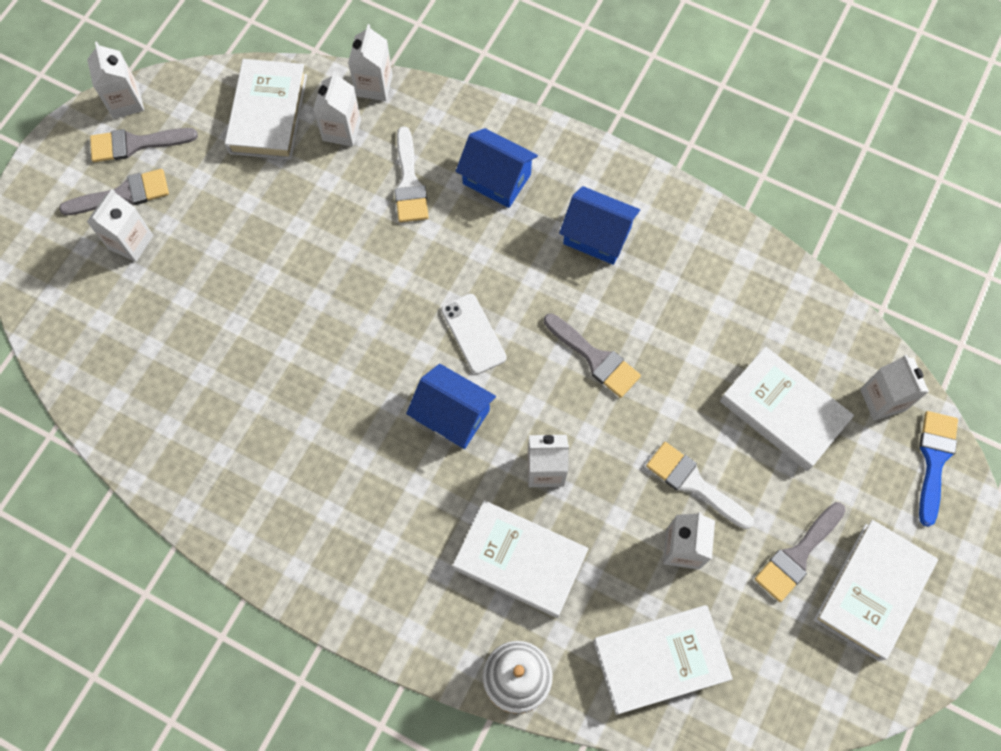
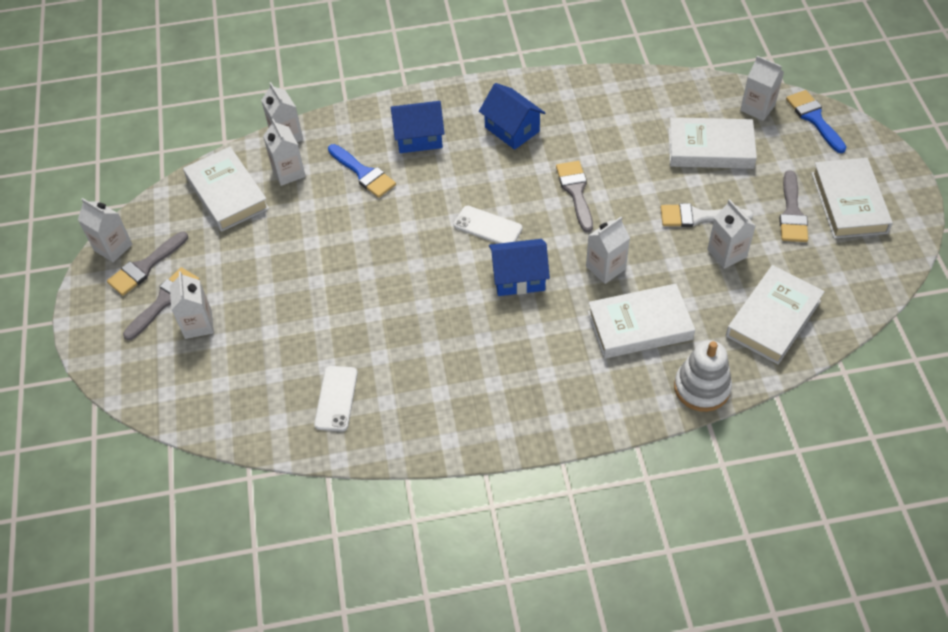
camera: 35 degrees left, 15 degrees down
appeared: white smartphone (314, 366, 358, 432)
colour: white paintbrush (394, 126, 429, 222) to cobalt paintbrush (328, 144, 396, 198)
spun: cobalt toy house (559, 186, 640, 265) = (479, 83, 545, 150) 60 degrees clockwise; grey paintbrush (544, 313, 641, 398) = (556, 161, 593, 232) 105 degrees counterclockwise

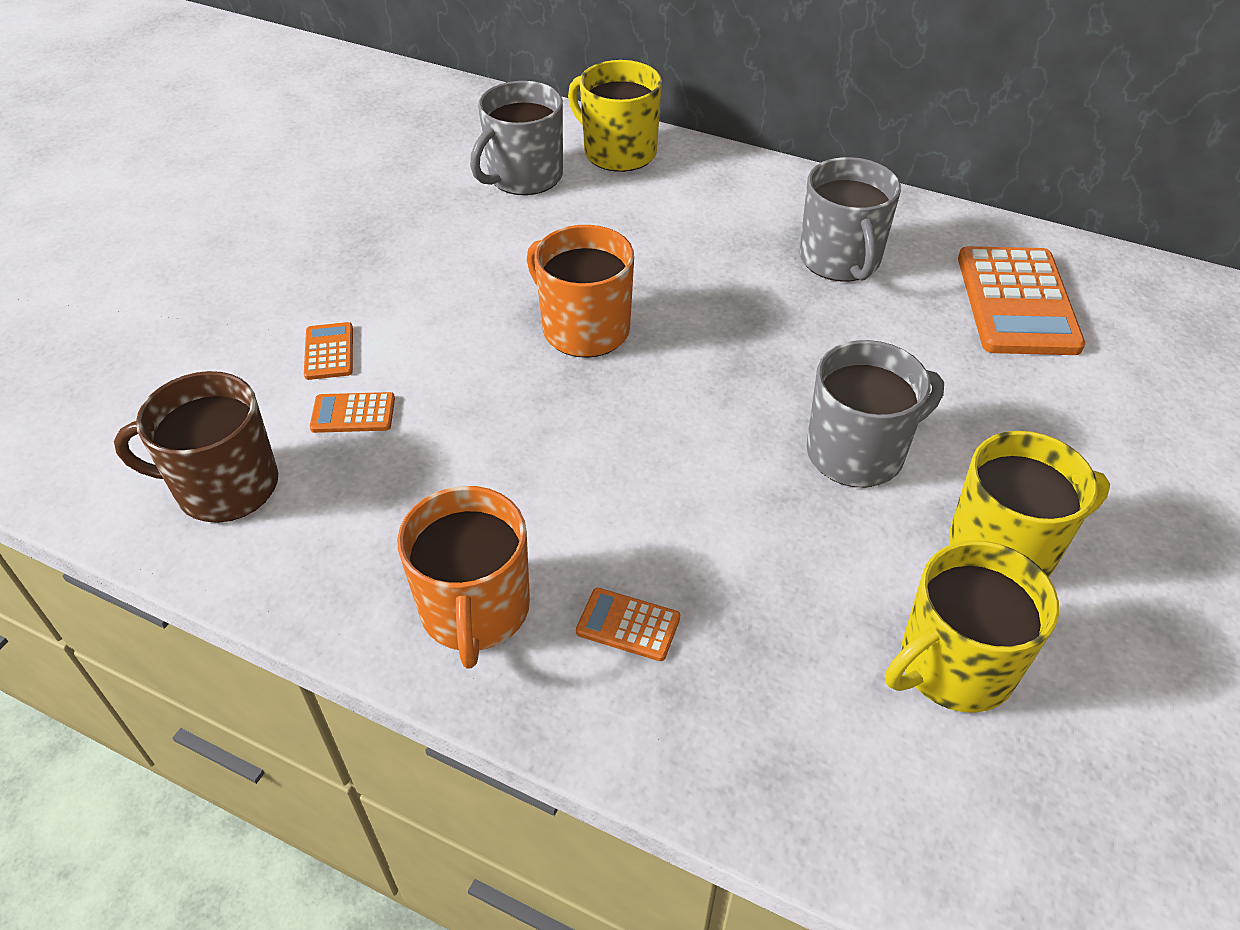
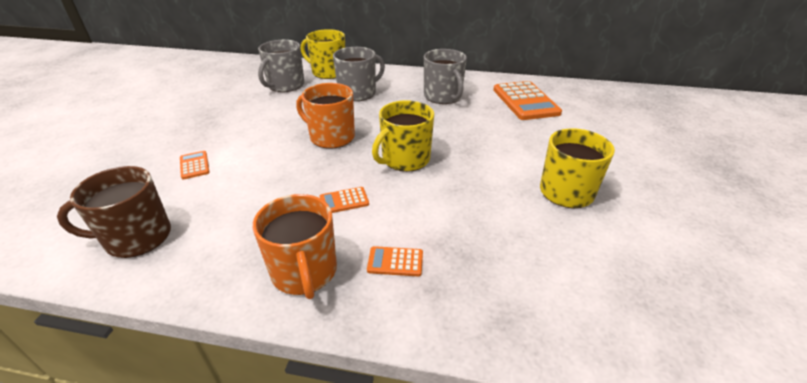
camera: 15 degrees left, 10 degrees down
relocated: grey coffee mug (806, 340, 944, 487) to (333, 47, 385, 101); orange adding machine (310, 392, 395, 433) to (320, 187, 369, 213); bright yellow coffee mug (886, 540, 1059, 713) to (372, 100, 434, 172)

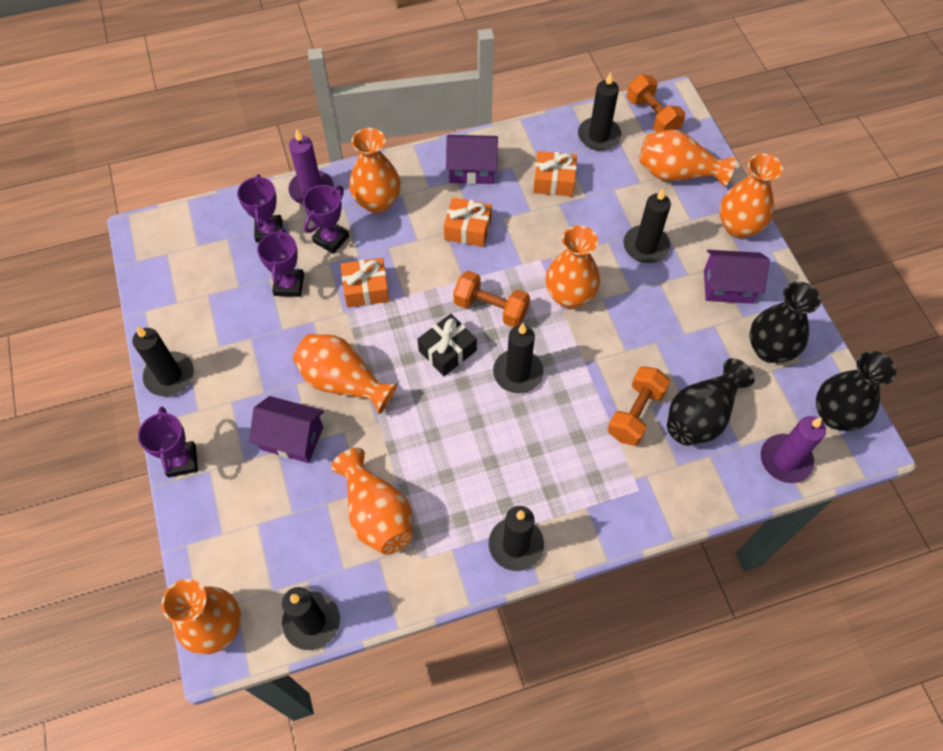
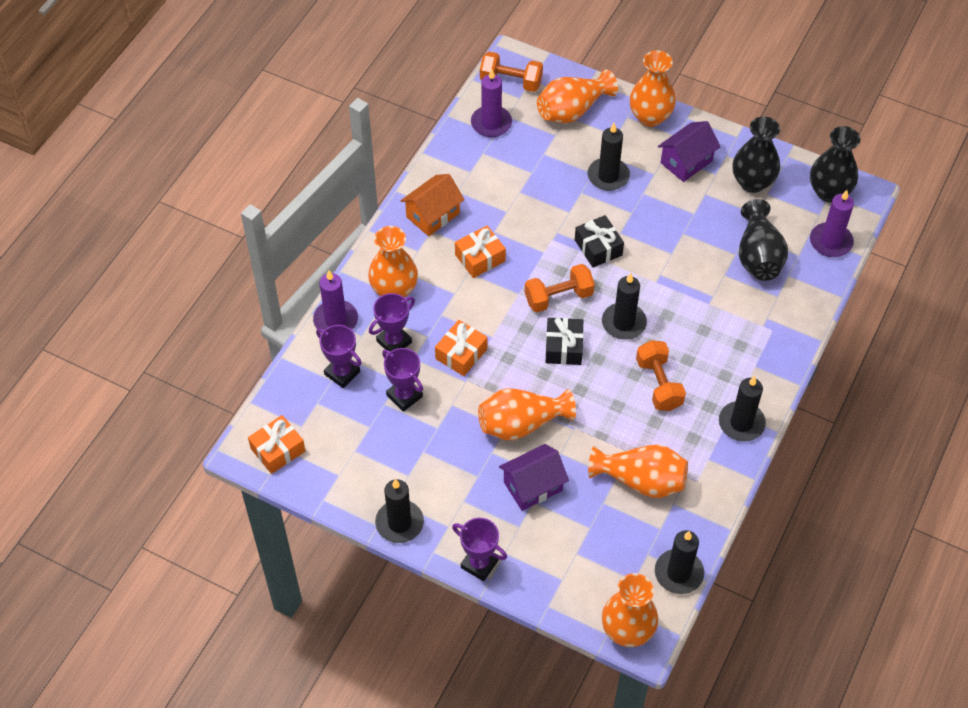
camera: 45 degrees left, 5 degrees down
relocated: orange gift (533, 151, 577, 197) to (248, 415, 305, 474); orange free weight (607, 366, 670, 446) to (636, 340, 686, 411)
exchanged: orange flower vase (545, 225, 600, 309) to black gift (575, 215, 624, 268)
colour: black candle (578, 72, 621, 151) to purple candle (471, 69, 512, 137); purple toy house (446, 135, 498, 184) to orange toy house (400, 174, 465, 236)
spun: purple trophy (303, 185, 349, 254) = (369, 293, 415, 352) 60 degrees clockwise

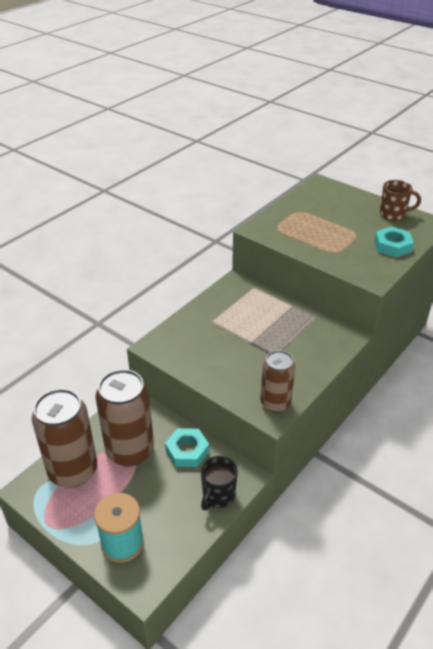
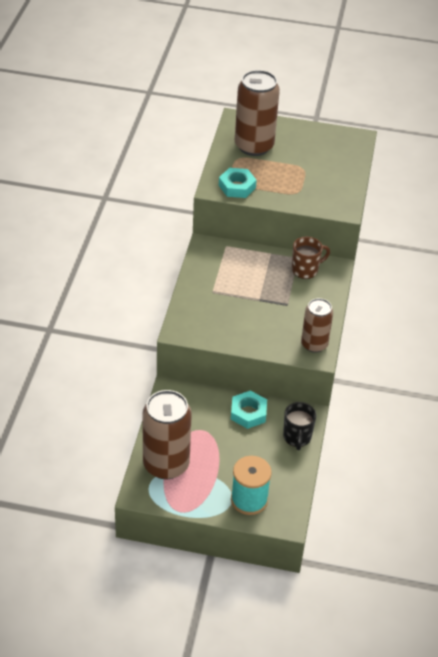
camera: 30 degrees left, 5 degrees up
relocated: russet coffee mug (380, 180, 421, 221) to (292, 237, 330, 279); teal hex nut (374, 227, 414, 258) to (219, 168, 257, 198); russet soda can (95, 369, 154, 466) to (235, 70, 280, 156)

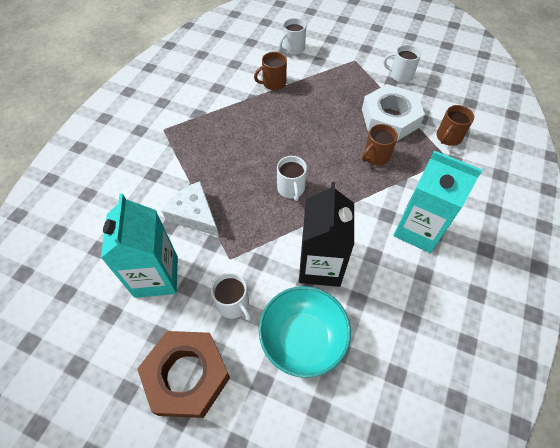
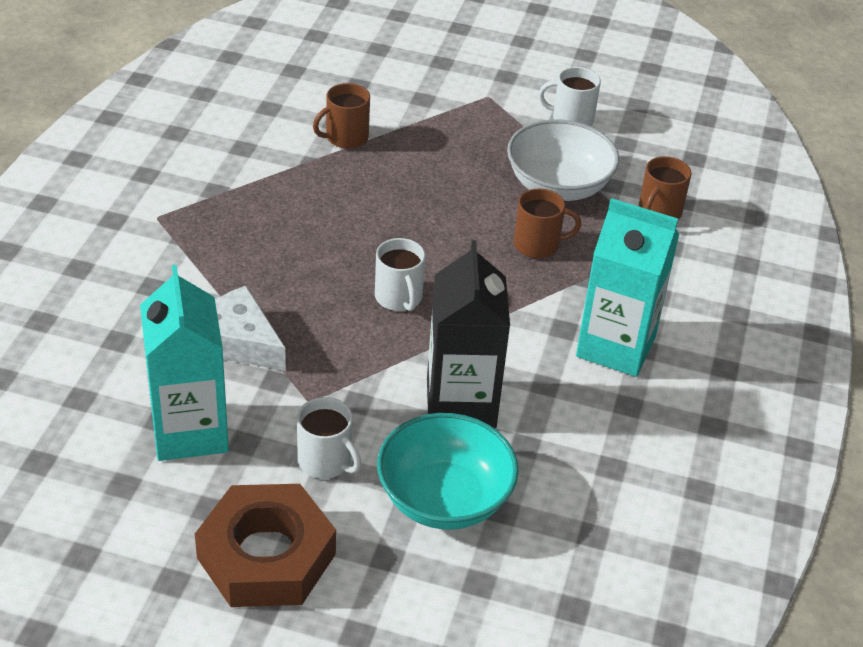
camera: 10 degrees left, 15 degrees down
missing: white coffee mug (279, 18, 306, 55)
exchanged: white hex nut (362, 84, 425, 141) to white serving bowl (507, 120, 619, 201)
spun: russet coffee mug (362, 124, 398, 166) = (514, 189, 581, 259) 135 degrees counterclockwise

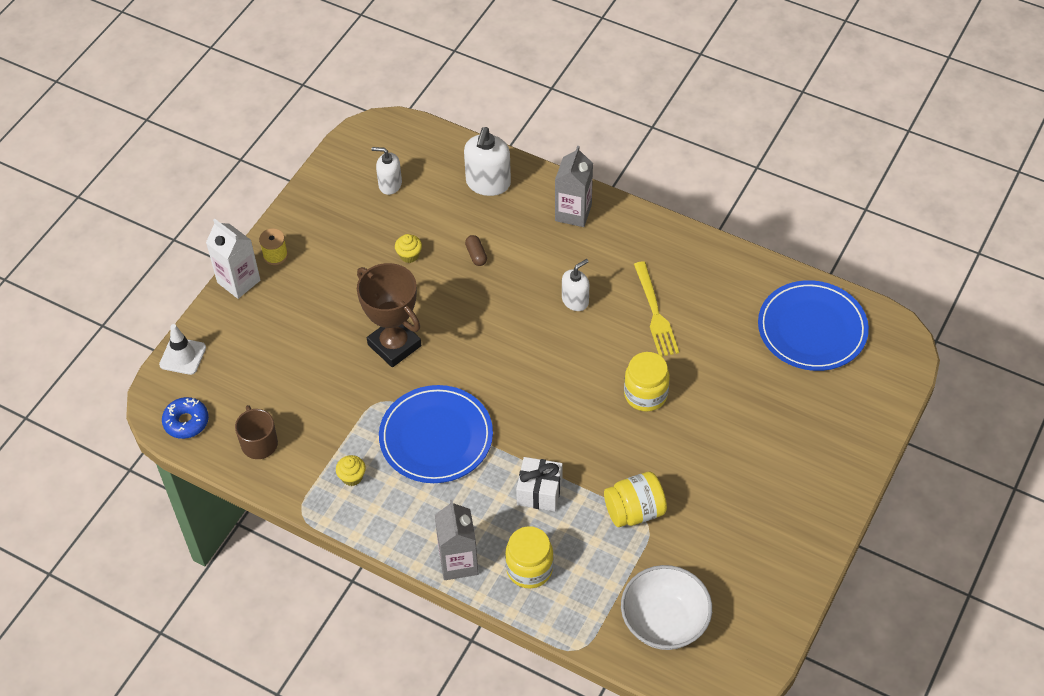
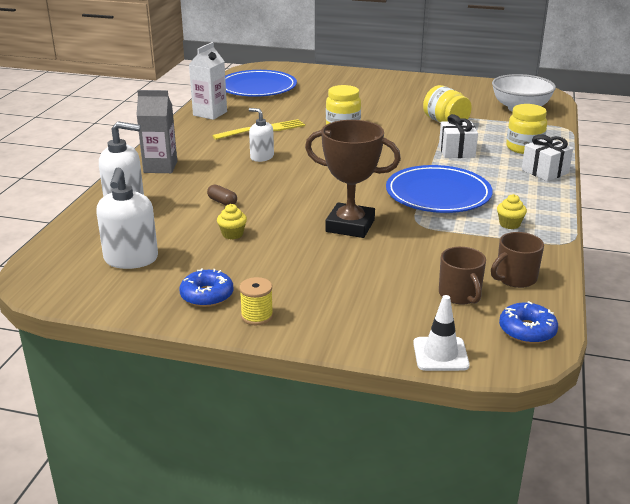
camera: 105 degrees left, 25 degrees down
appeared: russet coffee mug (439, 247, 486, 304); cobalt glazed donut (179, 268, 234, 307)
relocated: white carton (206, 219, 260, 299) to (189, 42, 227, 120)
exchanged: grey carton (435, 500, 478, 580) to white gift (522, 134, 573, 181)
spun: russet pill (465, 235, 487, 266) = (207, 184, 237, 206) 75 degrees clockwise; russet trophy (357, 263, 421, 367) = (305, 120, 401, 238) 75 degrees clockwise
size: white soap pump (372, 147, 402, 195) = (96, 167, 158, 269) x1.58

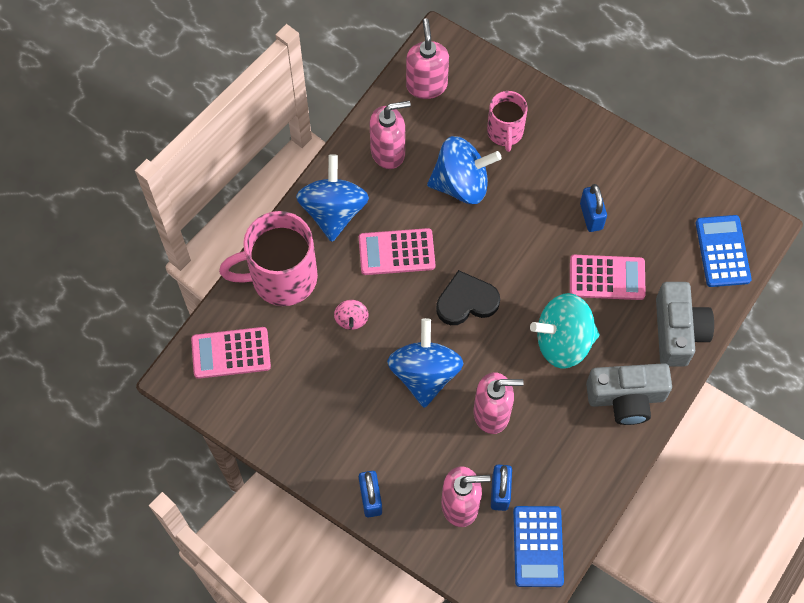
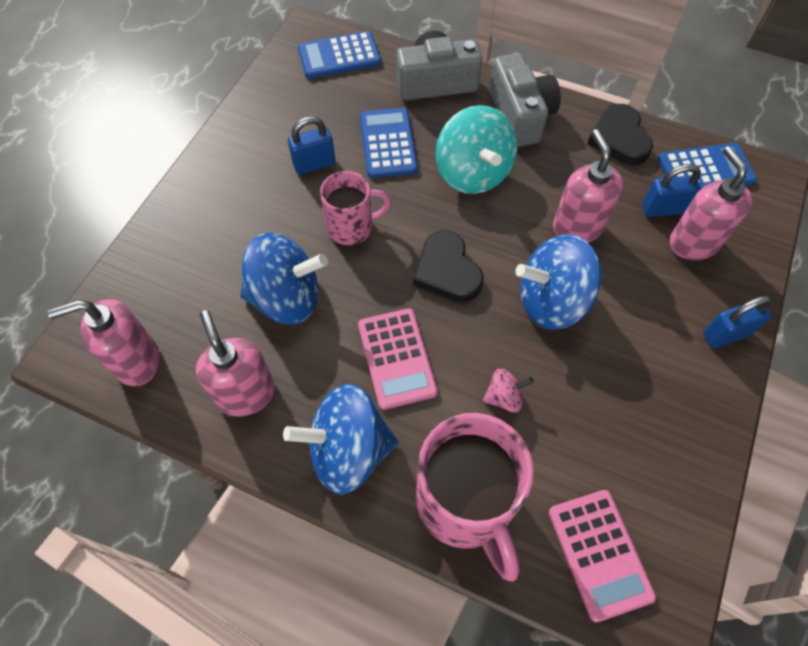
camera: 100 degrees left, 5 degrees down
appeared: black heart shape (587, 104, 653, 165)
relocated: rose-pink coffee mug (487, 91, 528, 152) to (320, 171, 391, 245)
colour: rose-pink adding machine (570, 255, 646, 300) to cobalt adding machine (360, 108, 418, 178)
spun: cobalt spinning top (427, 136, 501, 204) = (240, 233, 328, 325) 105 degrees clockwise

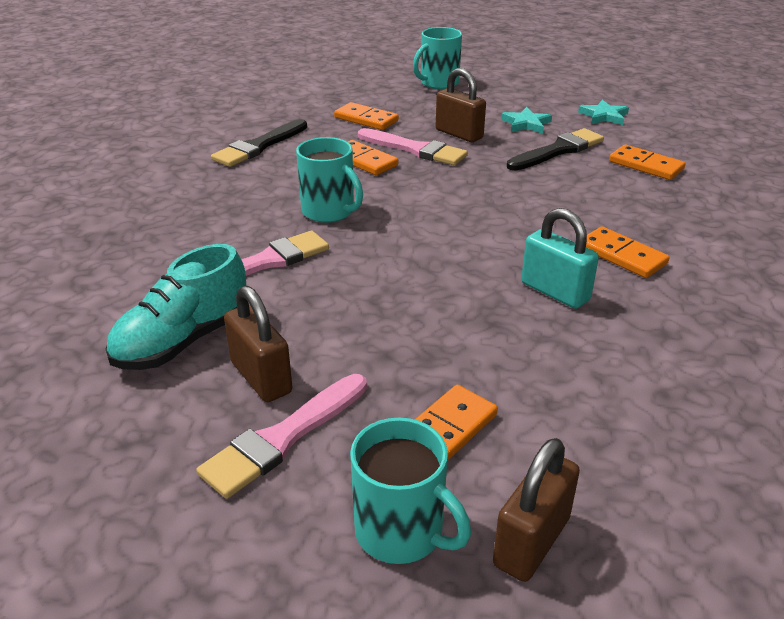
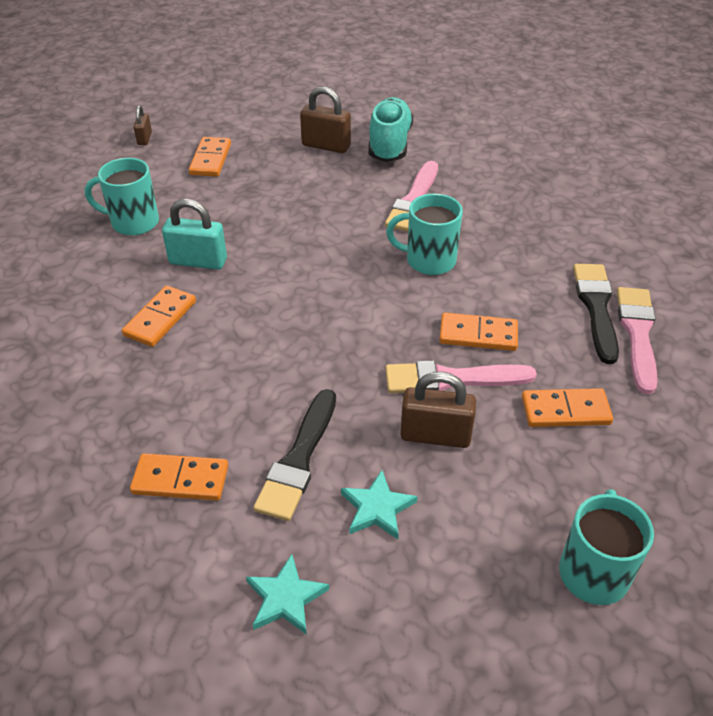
camera: 145 degrees right, 10 degrees up
relocated: rose-pink paintbrush (196, 374, 367, 499) to (617, 287, 658, 394); teal coffee mug (350, 418, 471, 564) to (85, 158, 159, 236)
spun: orange domino piece (586, 226, 669, 278) = (122, 286, 196, 347) 75 degrees counterclockwise
size: russet lock (493, 438, 580, 582) = (134, 105, 152, 145) x0.57

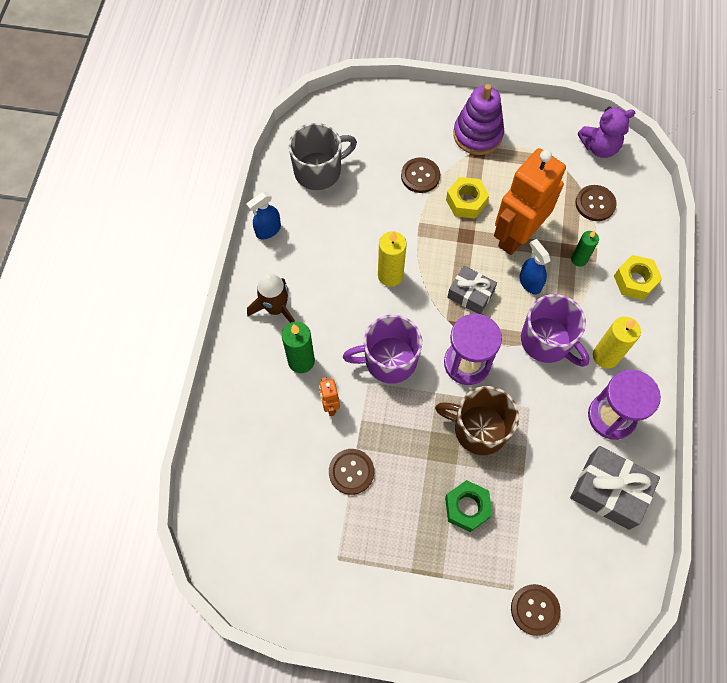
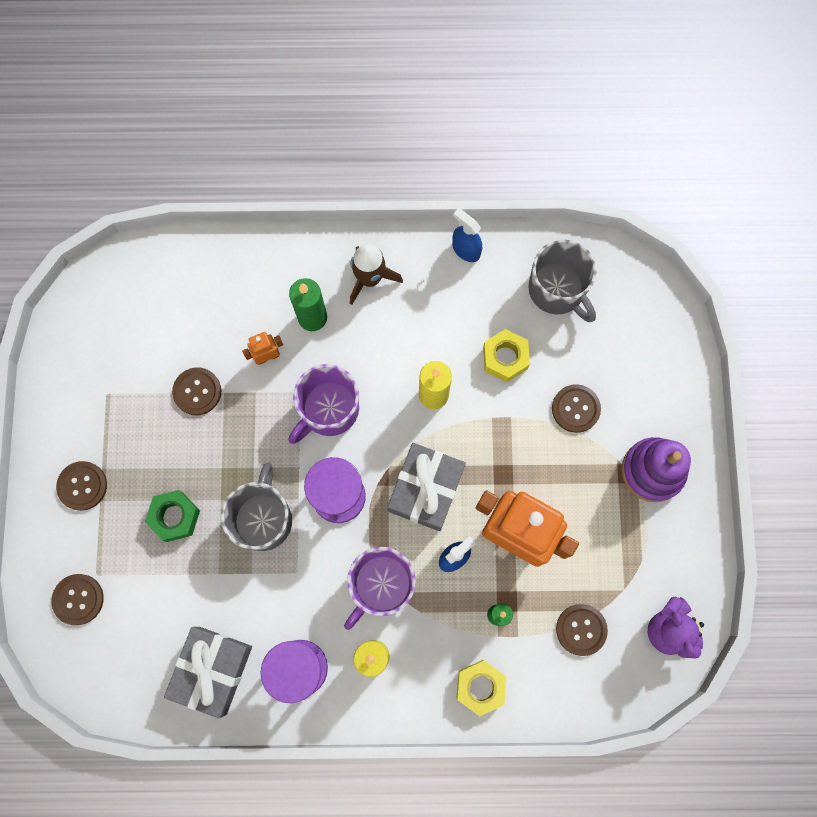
camera: 80 degrees right, 10 degrees up
appeared: russet button (56, 461, 107, 511)
relocated: bright yellow hex nut (446, 177, 489, 218) to (483, 329, 530, 382)
colour: russet coffee mug (435, 386, 519, 455) to grey coffee mug (221, 462, 292, 551)
spun: purple coffee mug (343, 315, 422, 384) = (288, 364, 359, 444) 120 degrees counterclockwise
size: grey gift (447, 266, 497, 314) = (387, 443, 466, 531) x1.55

